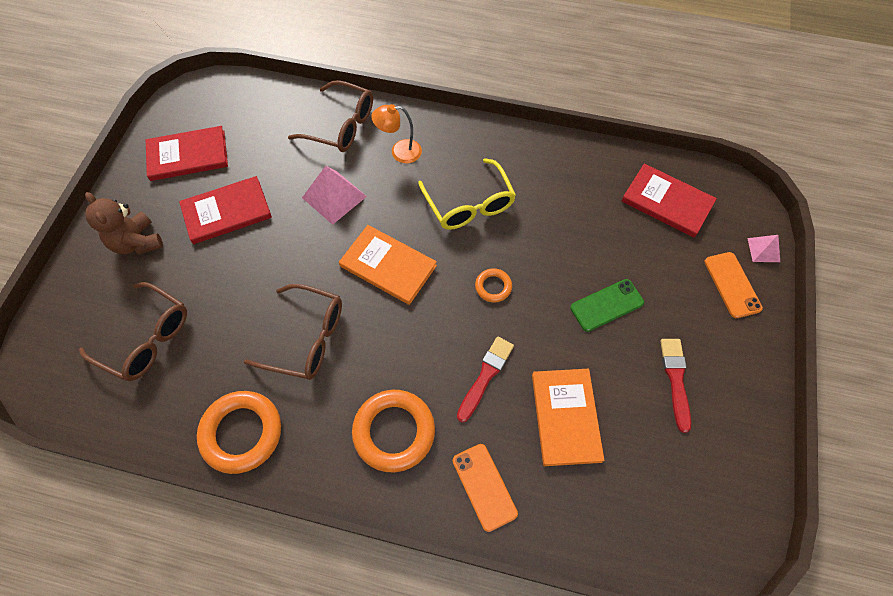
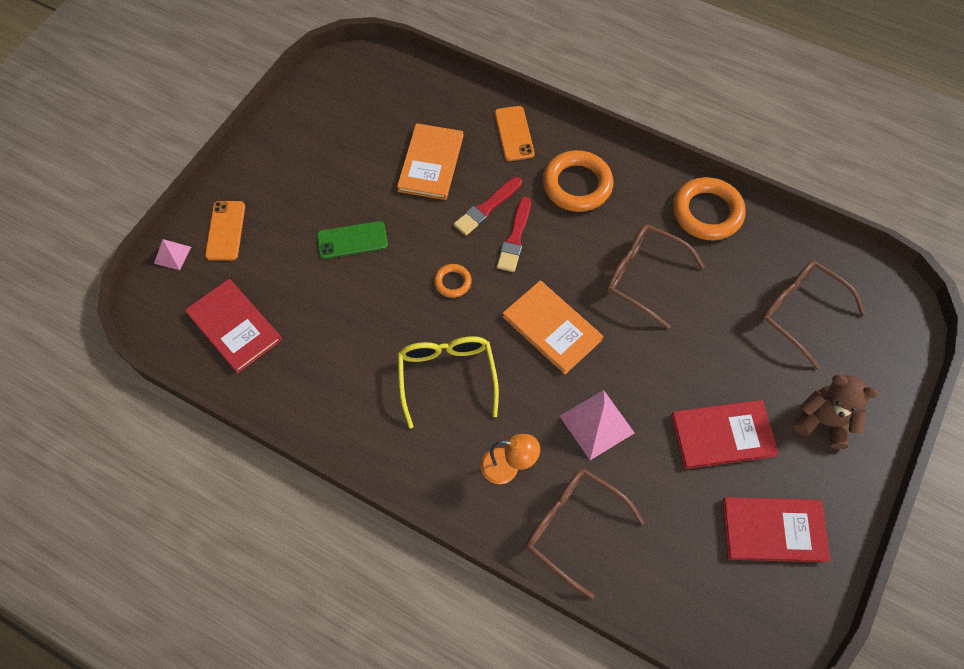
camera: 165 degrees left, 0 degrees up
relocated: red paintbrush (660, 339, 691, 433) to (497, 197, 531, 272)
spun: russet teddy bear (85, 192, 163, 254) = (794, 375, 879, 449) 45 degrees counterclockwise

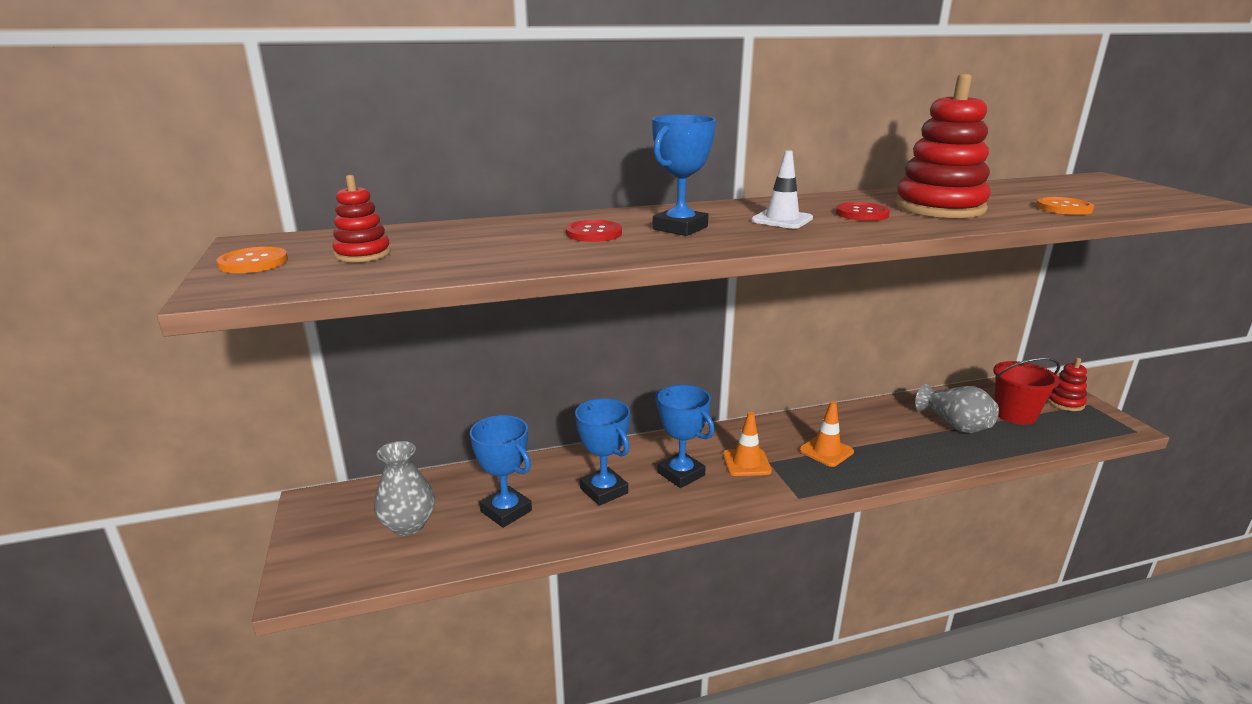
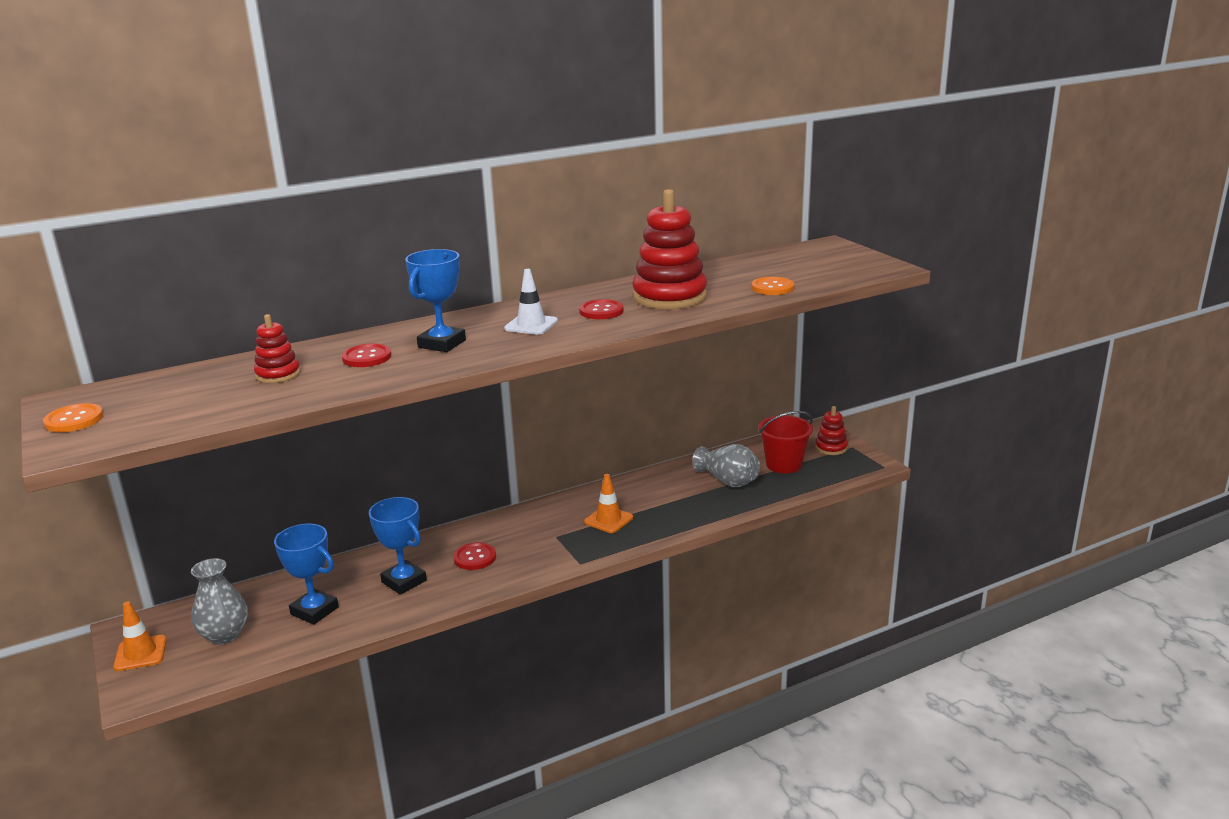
camera: 10 degrees left, 0 degrees up
relocated: red ring stacker (332, 175, 391, 262) to (254, 314, 301, 383); orange traffic cone (723, 412, 772, 476) to (113, 601, 167, 671)
exchanged: cobalt trophy (655, 385, 714, 488) to red button (453, 542, 496, 570)

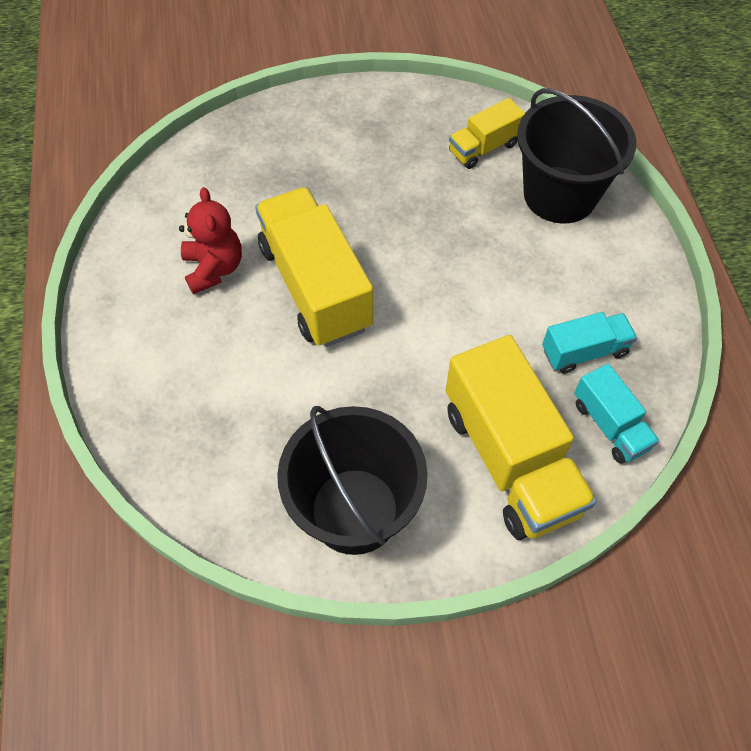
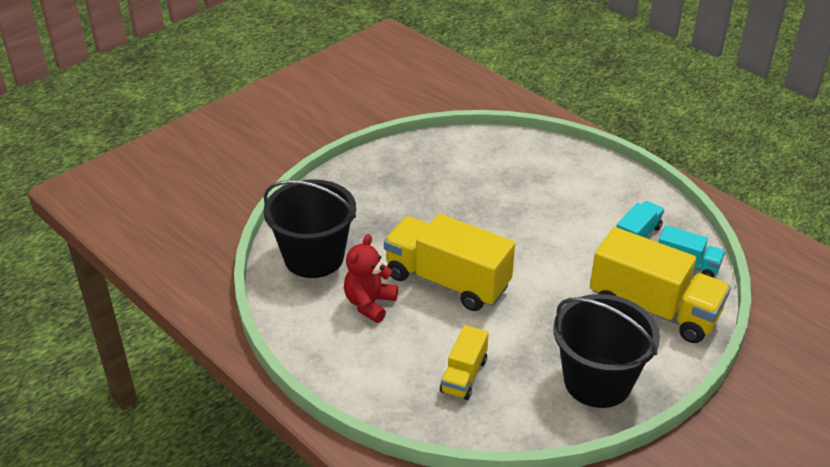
camera: 35 degrees left, 20 degrees down
relocated: black sand bucket (517, 88, 636, 224) to (264, 179, 356, 278); bright yellow lorry (449, 98, 525, 169) to (440, 325, 489, 400)
spun: red teddy bear (179, 187, 242, 294) = (344, 234, 398, 323) 105 degrees counterclockwise

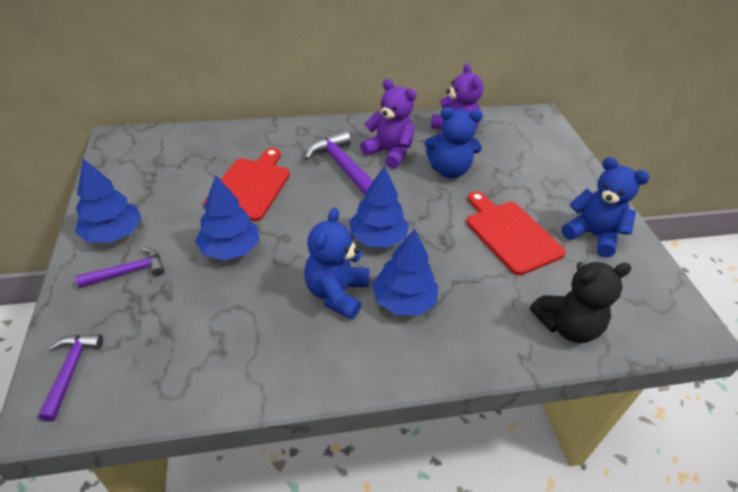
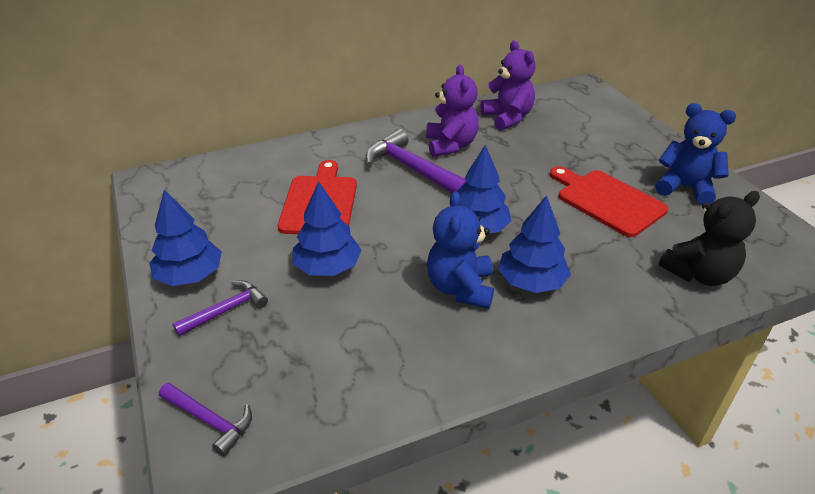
camera: 10 degrees left, 5 degrees down
missing: cobalt teddy bear (425, 107, 483, 178)
spun: purple teddy bear (360, 79, 417, 169) = (426, 65, 479, 157) 60 degrees clockwise; purple hammer (38, 334, 103, 422) = (159, 383, 252, 456) 135 degrees clockwise

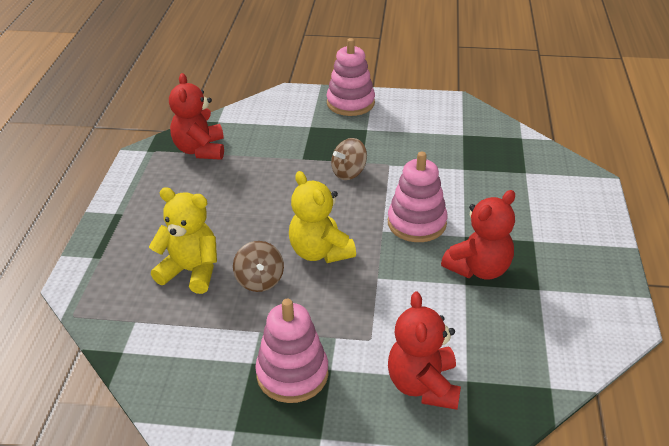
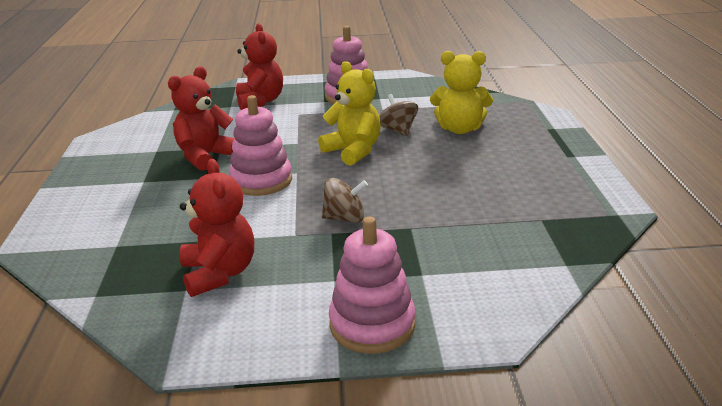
camera: 170 degrees right, 10 degrees down
relocated: red teddy bear (169, 73, 224, 160) to (180, 159, 254, 297)
spun: russet spinning top (331, 138, 367, 180) = (322, 177, 368, 223) 45 degrees clockwise

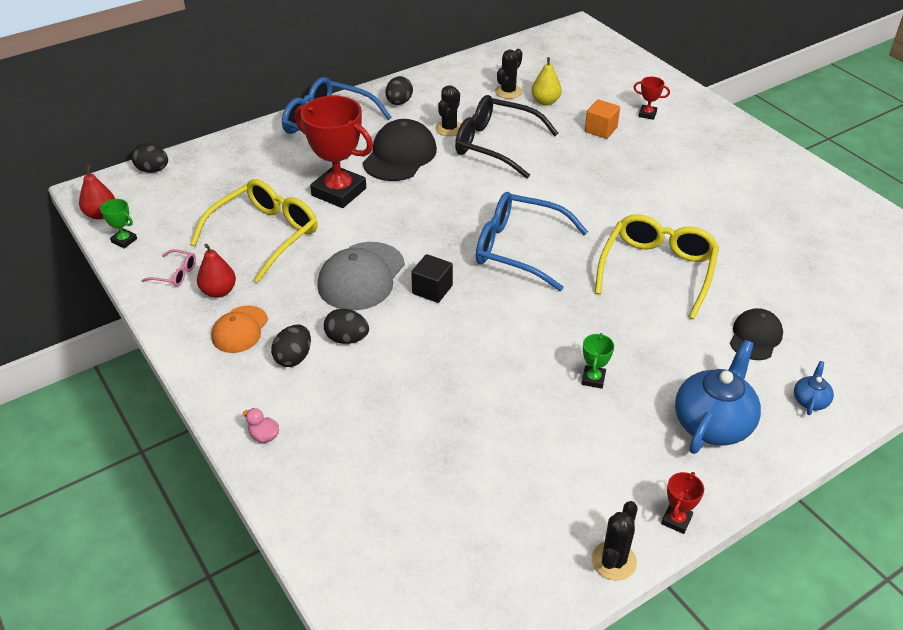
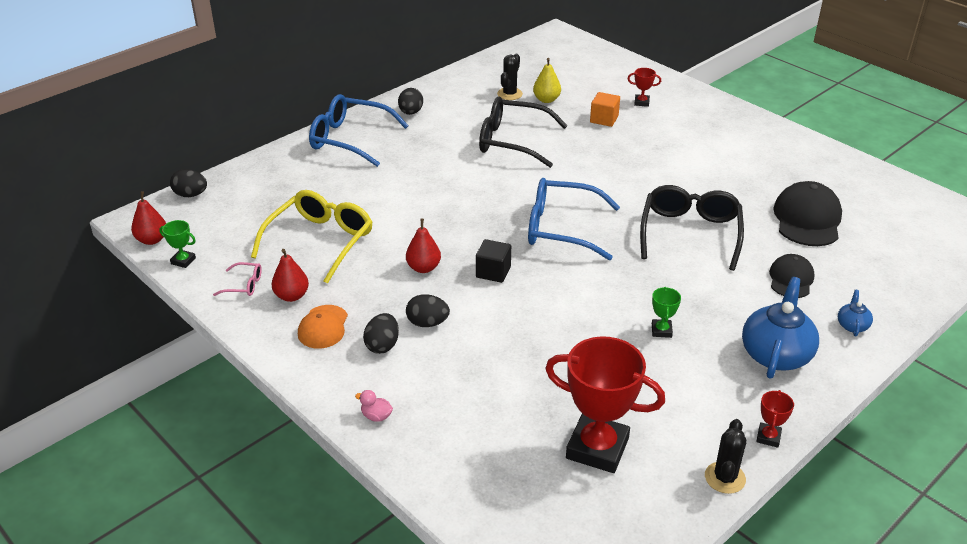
camera: 10 degrees left, 5 degrees down
missing: black prickly plant (435, 85, 461, 136)
relocated: red trophy (295, 96, 373, 208) to (545, 336, 665, 473); black baseball cap (363, 119, 437, 181) to (773, 181, 842, 246)
exchanged: grey baseball cap (317, 242, 405, 310) to red toy pear (406, 219, 441, 273)
colour: bright yellow eyeglasses (595, 214, 719, 319) to black eyeglasses (640, 185, 744, 271)

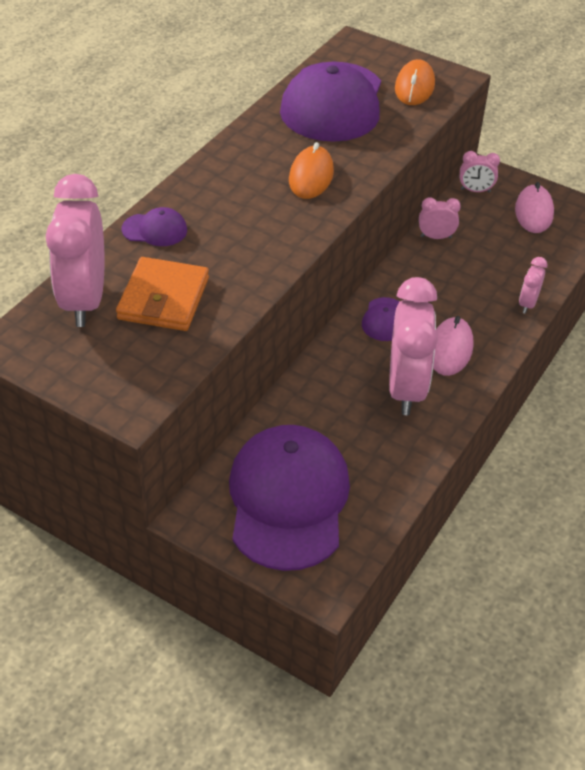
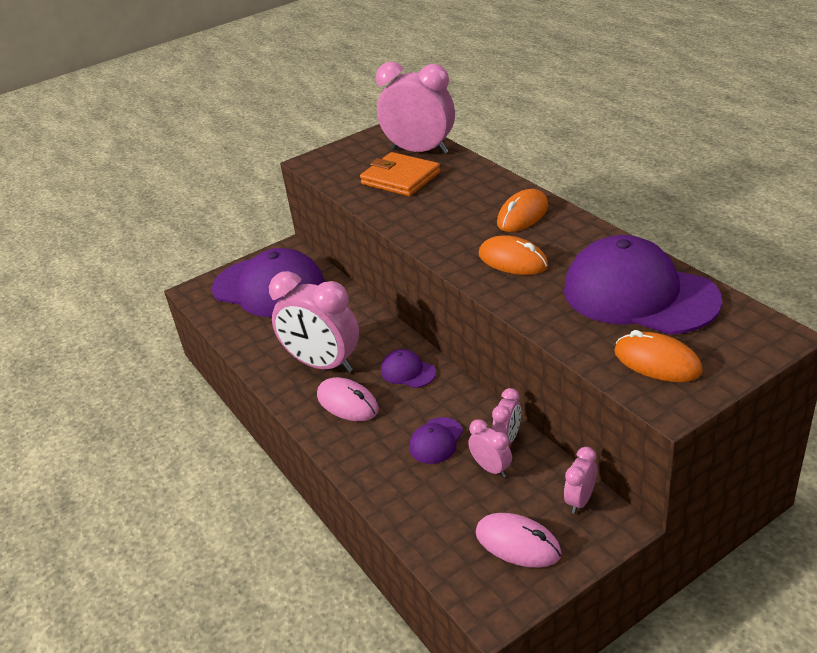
camera: 120 degrees right, 10 degrees down
appeared: orange mouse (497, 189, 548, 232)
relocated: purple baseball cap (121, 207, 187, 246) to (409, 417, 463, 464); rose-pink bedside clock (519, 257, 548, 314) to (468, 419, 512, 478)

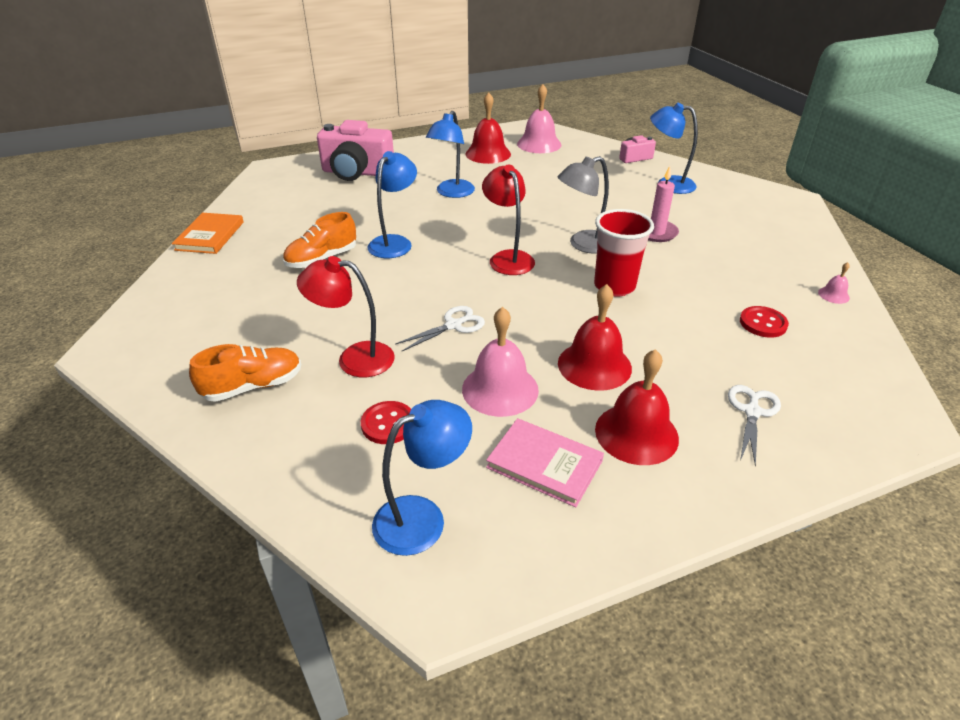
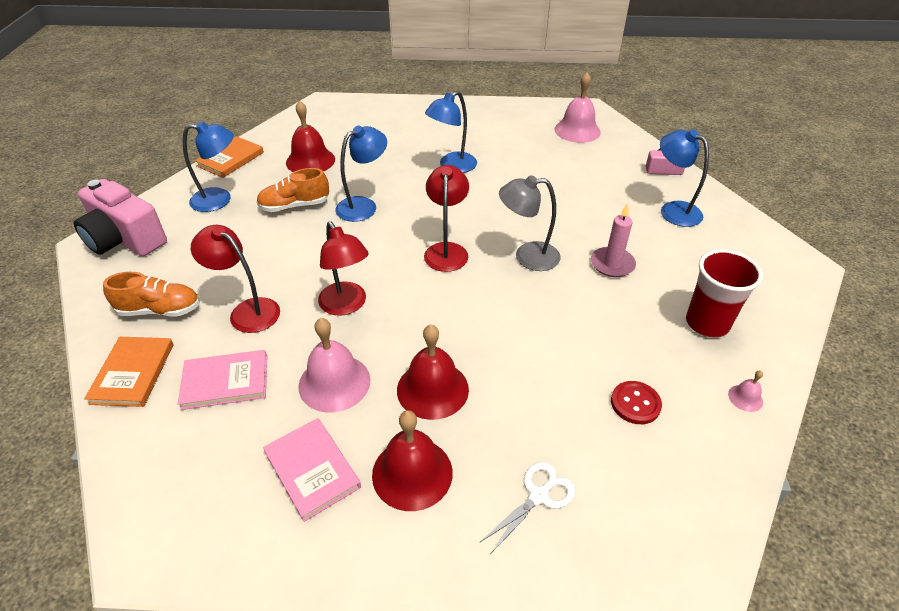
camera: 25 degrees right, 5 degrees up
appeared: orange book (84, 337, 173, 407)
relocated: red bell (466, 92, 511, 164) to (286, 100, 335, 172); rose-pink compact camera (317, 120, 394, 181) to (74, 179, 167, 256); red beaker (594, 209, 654, 297) to (686, 249, 763, 338); cobalt lamp (372, 400, 472, 556) to (183, 121, 234, 212)
exchanged: white shears (395, 306, 485, 351) to red lamp (318, 221, 369, 316); red button (361, 401, 411, 444) to rose-pink book (178, 350, 267, 410)

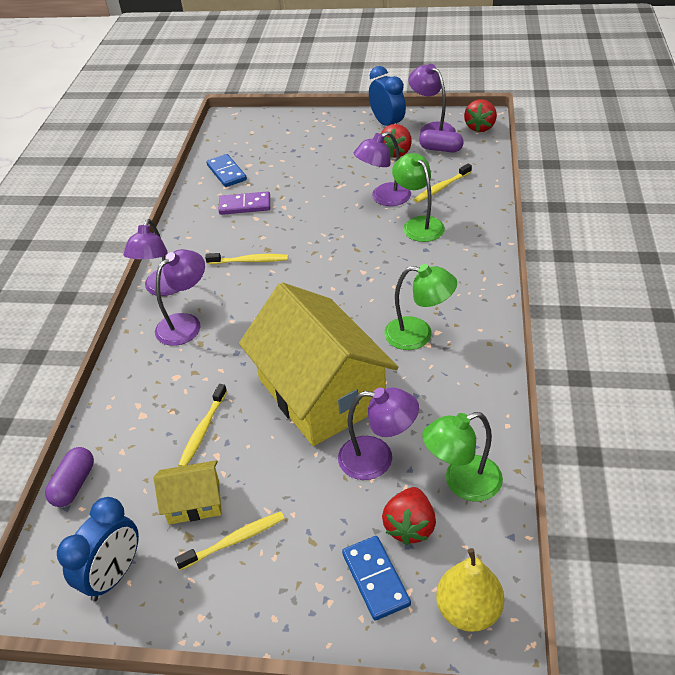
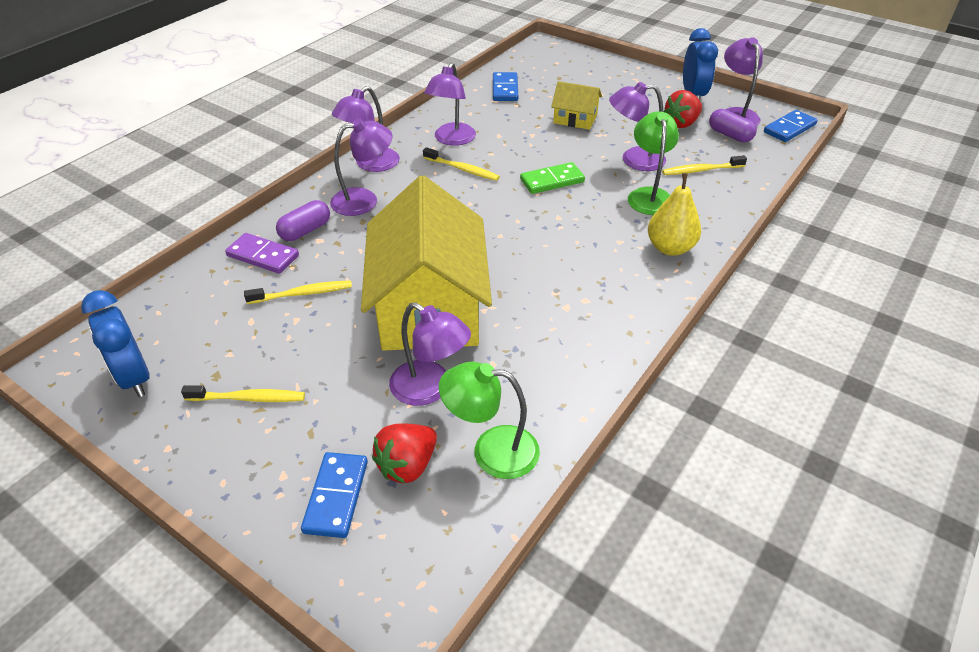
camera: 25 degrees right, 0 degrees up
missing: leaf-green lamp (384, 264, 457, 350)
appeared: purple lamp (424, 62, 476, 146); leaf-green domino piece (520, 162, 585, 194)
relocated: purple domino piece (218, 191, 270, 215) to (225, 233, 299, 274); purple pill (45, 447, 94, 507) to (276, 200, 330, 241); bright yellow toy house (154, 460, 222, 524) to (551, 81, 602, 130); bright yellow toy pear (436, 548, 504, 632) to (648, 173, 701, 256)
exchanged: red strawberry (464, 99, 497, 132) to cobalt domino piece (764, 110, 818, 142)
spun: bright yellow dental brush (178, 384, 227, 467) = (244, 281, 352, 304) 150 degrees counterclockwise; cobalt bedside clock (57, 497, 139, 601) = (81, 290, 150, 397) 90 degrees clockwise

